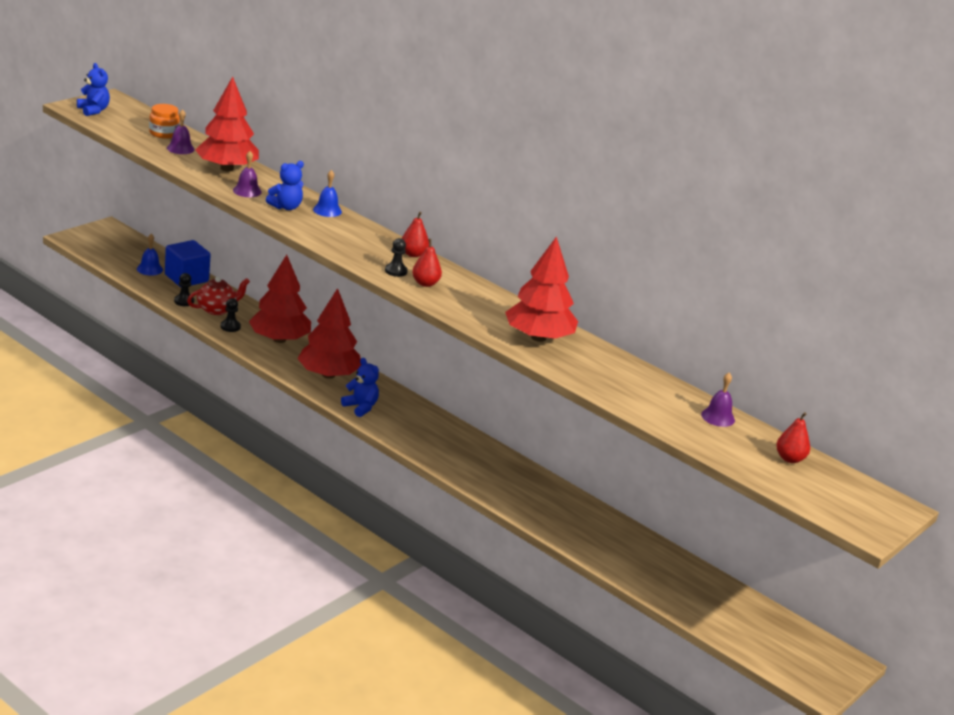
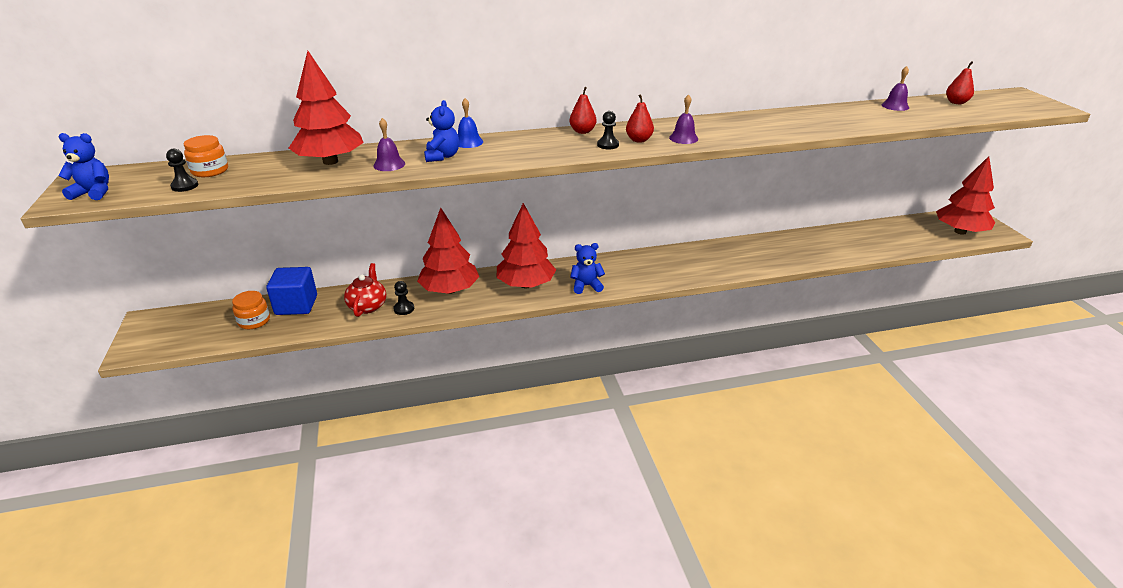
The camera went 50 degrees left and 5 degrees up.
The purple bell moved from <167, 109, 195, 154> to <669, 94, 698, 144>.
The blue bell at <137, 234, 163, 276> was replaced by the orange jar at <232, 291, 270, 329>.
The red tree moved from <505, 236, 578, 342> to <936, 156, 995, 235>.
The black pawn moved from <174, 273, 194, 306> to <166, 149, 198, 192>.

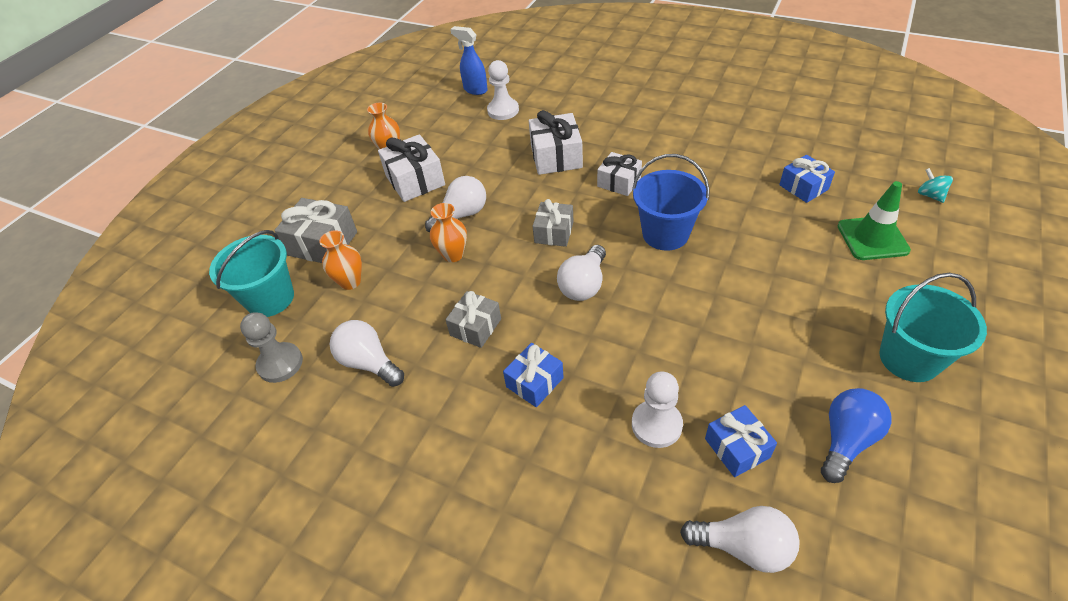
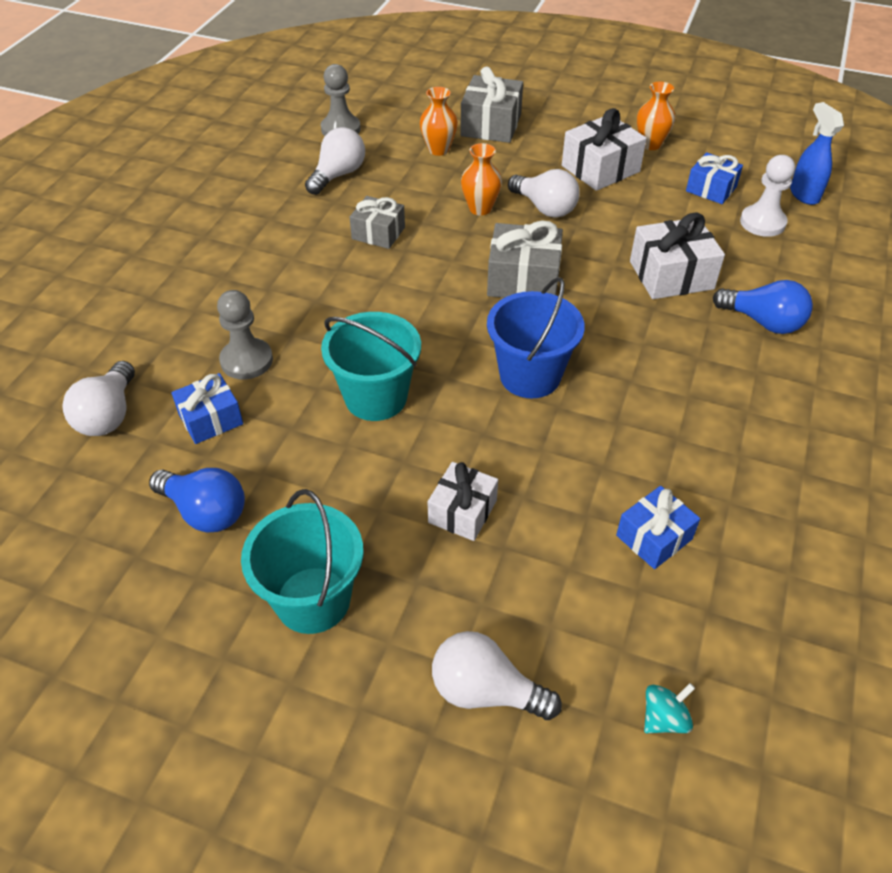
The camera went 80 degrees right and 0 degrees up.
The blue spray bottle at <450, 26, 488, 95> turned 45 degrees counterclockwise.
The white gift moved from <597, 152, 642, 196> to <428, 462, 498, 541>.
The green traffic cone at <838, 181, 911, 260> disappeared.
The grey gift at <533, 199, 574, 247> changed to 1.52 times the size.
The turquoise bucket moved from <209, 230, 294, 317> to <321, 312, 421, 421>.
The white light bulb moved from <557, 245, 606, 301> to <432, 631, 562, 720>.
The blue gift moved from <503, 343, 564, 407> to <686, 152, 743, 204>.
The white pawn at <632, 372, 683, 448> became the grey pawn at <217, 290, 273, 379>.
The blue light bulb at <713, 280, 813, 334> appeared.

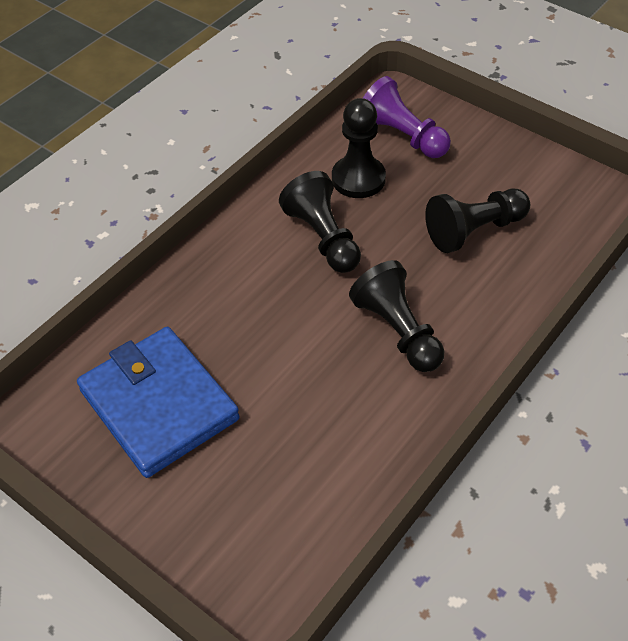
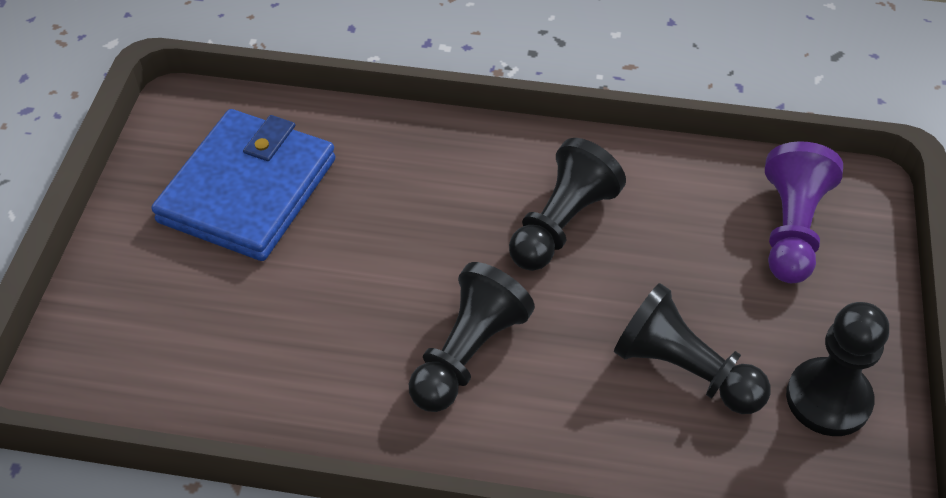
The camera went 60 degrees right and 0 degrees up.
The black pawn moved from <332, 98, 386, 198> to <786, 302, 889, 436>.

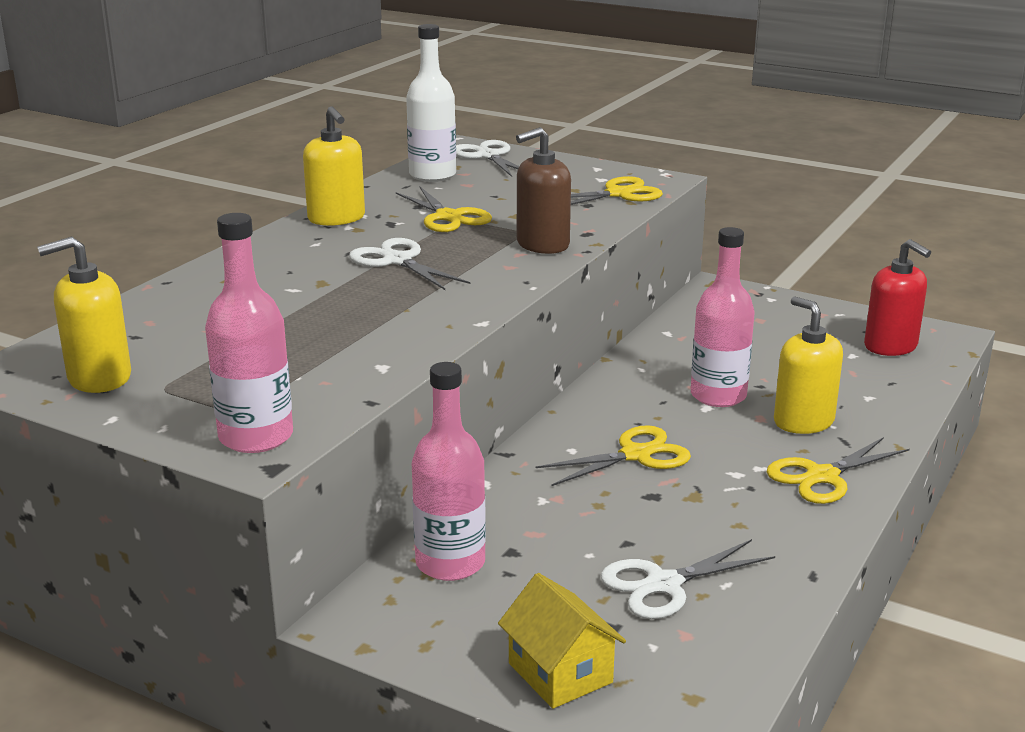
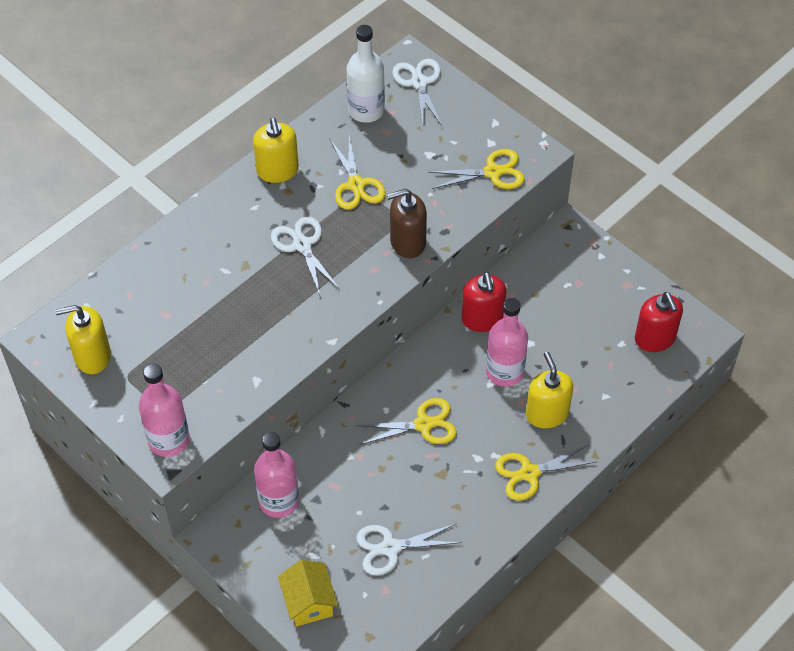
The camera went 15 degrees right and 30 degrees up.
The red soap dispenser at <462, 272, 506, 332> appeared.

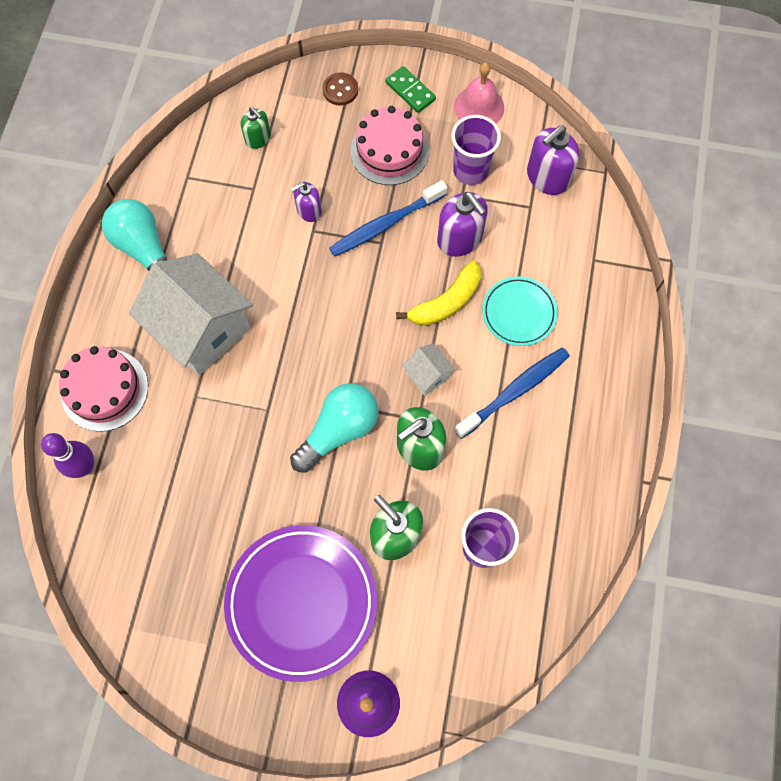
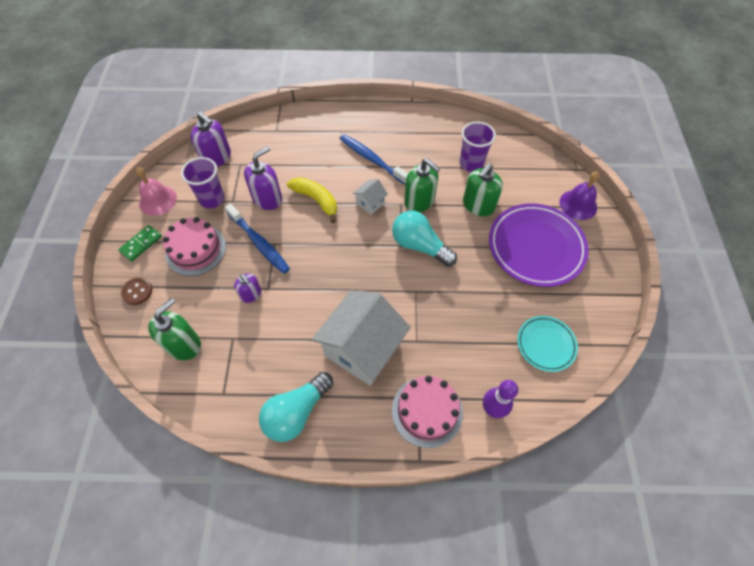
The camera went 100 degrees left and 10 degrees down.
The green soap dispenser at <241, 107, 271, 149> changed to 1.66 times the size.
The turquoise plate moved from <482, 277, 558, 346> to <517, 316, 578, 372>.

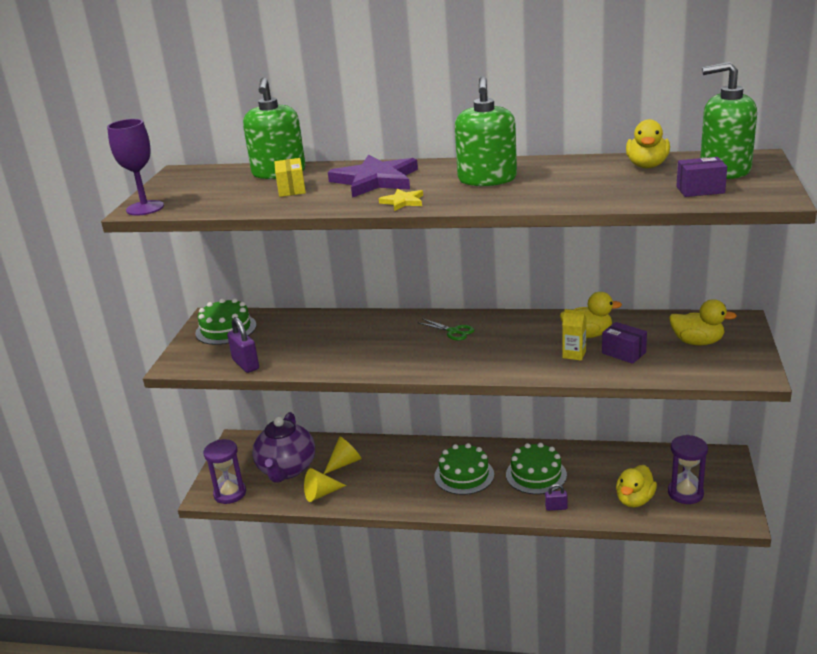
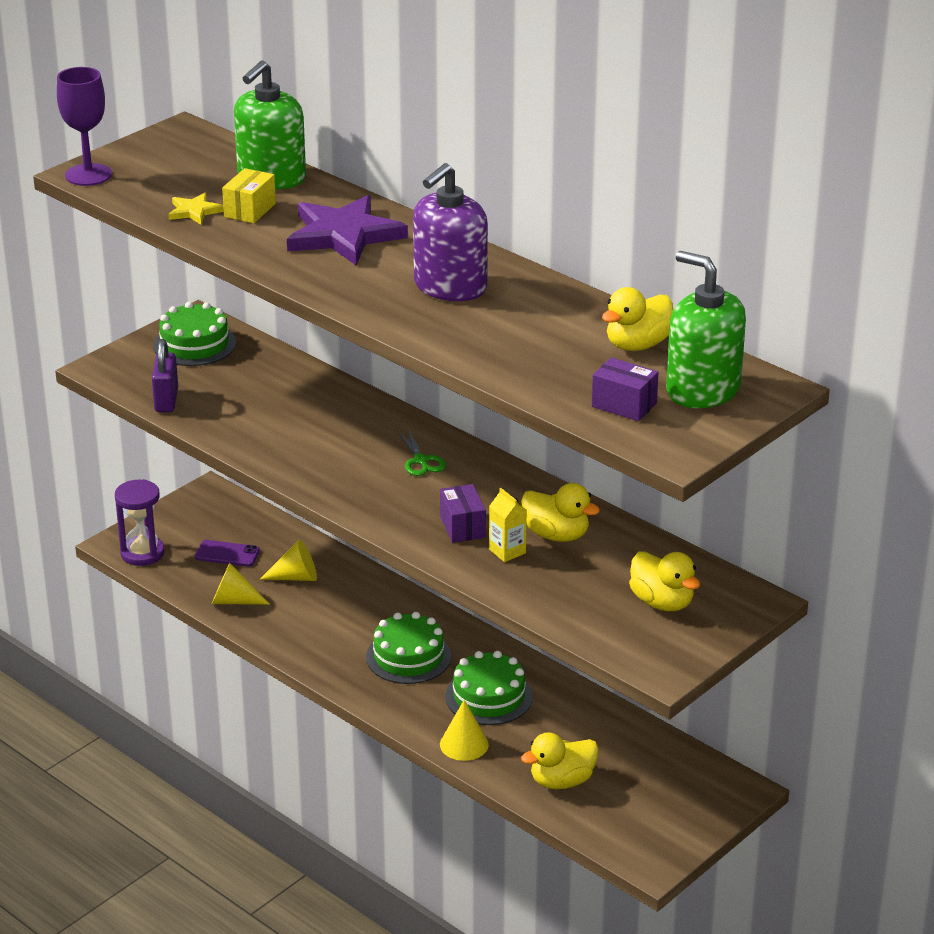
The camera went 30 degrees right and 5 degrees up.
The green soap dispenser at <455, 77, 517, 186> became the purple soap dispenser at <413, 163, 488, 301>.
The yellow star moved from <379, 189, 423, 211> to <168, 193, 224, 225>.
The purple box moved from <602, 322, 647, 364> to <440, 484, 486, 543>.
The purple teapot at <252, 412, 315, 483> was replaced by the purple phone at <195, 540, 260, 567>.
The purple hourglass at <668, 435, 708, 504> disappeared.
The purple padlock at <545, 484, 568, 511> was replaced by the yellow cone at <440, 700, 489, 761>.

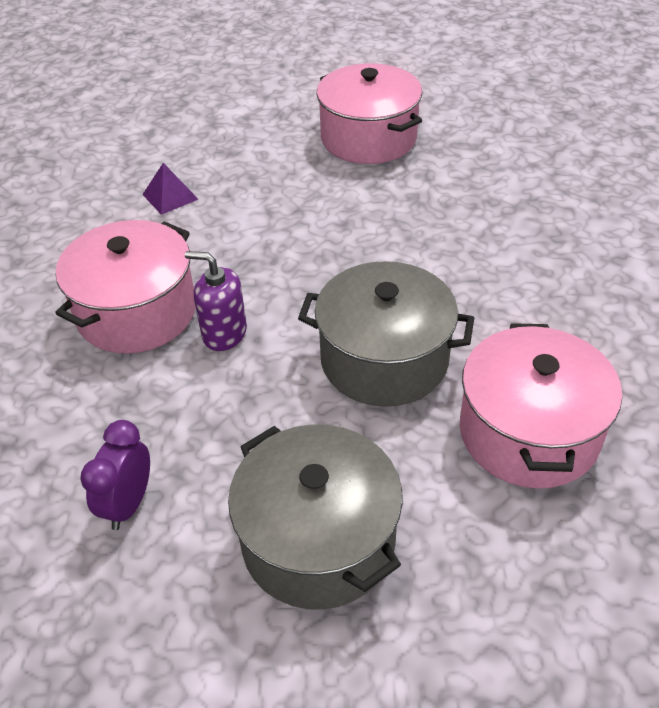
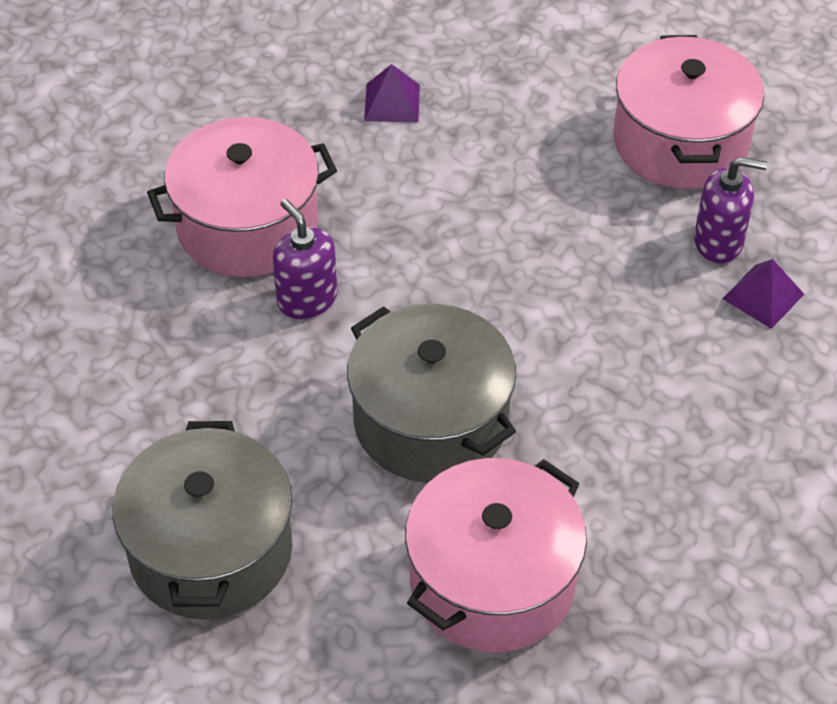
The camera went 35 degrees right and 5 degrees up.
The purple clock at <80, 420, 150, 530> disappeared.
The purple soap dispenser at <694, 157, 768, 263> appeared.
The purple pyramid at <722, 259, 804, 329> appeared.

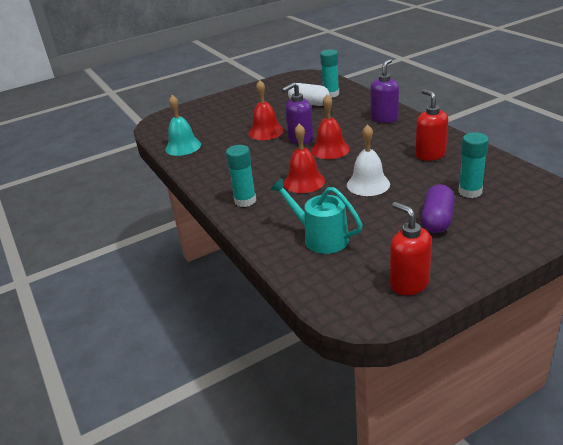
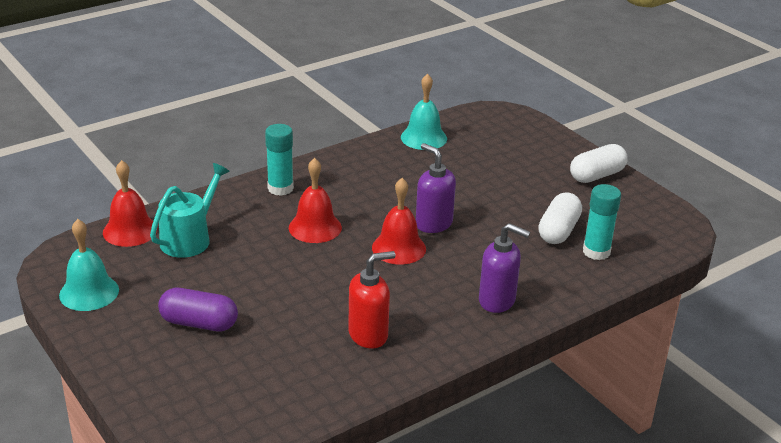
The camera went 80 degrees right and 0 degrees up.
The red bell moved from <249, 80, 284, 140> to <103, 160, 158, 247>.
The white bell at <347, 124, 390, 196> disappeared.
The turquoise glue stick at <458, 132, 489, 198> disappeared.
The red soap dispenser at <390, 202, 432, 295> was replaced by the turquoise bell at <59, 219, 119, 311>.
The white capsule at <570, 144, 628, 183> appeared.

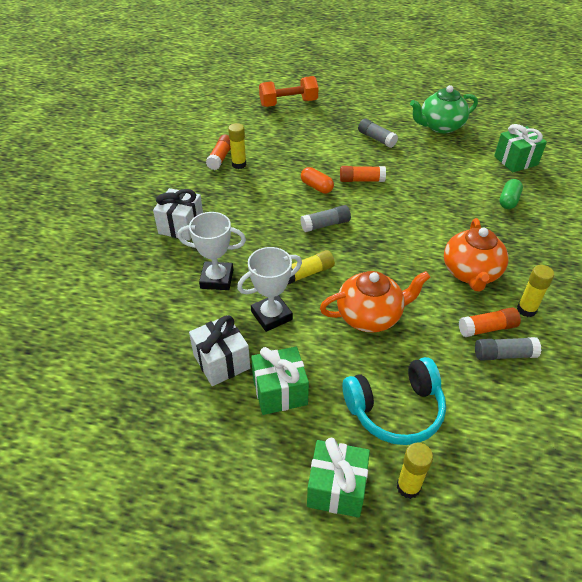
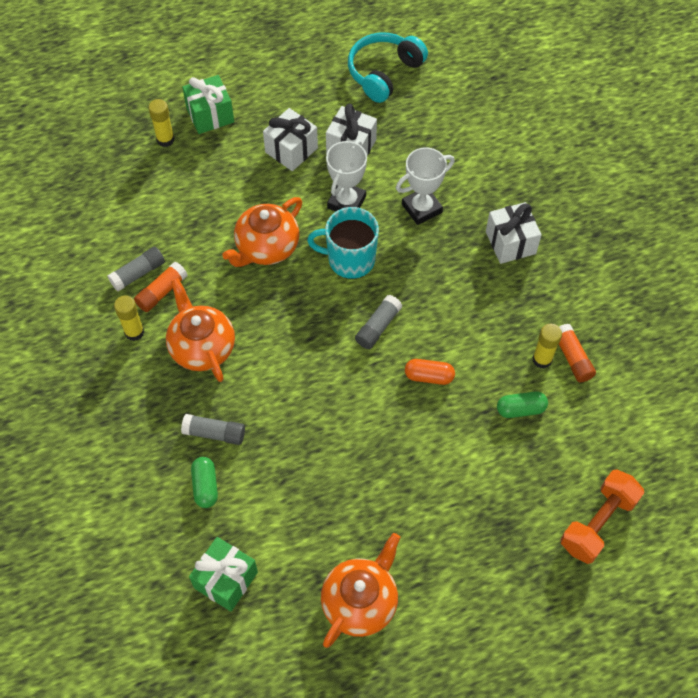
The camera went 145 degrees right and 15 degrees up.
The green teapot at <410, 85, 478, 134> became the orange teapot at <321, 533, 400, 648>.
The grey glue stick moved from <358, 119, 398, 148> to <181, 414, 245, 445>.
The orange glue stick at <340, 166, 386, 182> disappeared.
The yellow glue stick at <288, 250, 335, 284> was replaced by the turquoise mug at <307, 207, 379, 279>.
The green gift at <251, 346, 309, 415> became the white gift at <263, 108, 318, 171>.
The turquoise headphones moved from <342, 357, 446, 445> to <348, 33, 428, 103>.
The green capsule at <497, 392, 548, 418> appeared.

